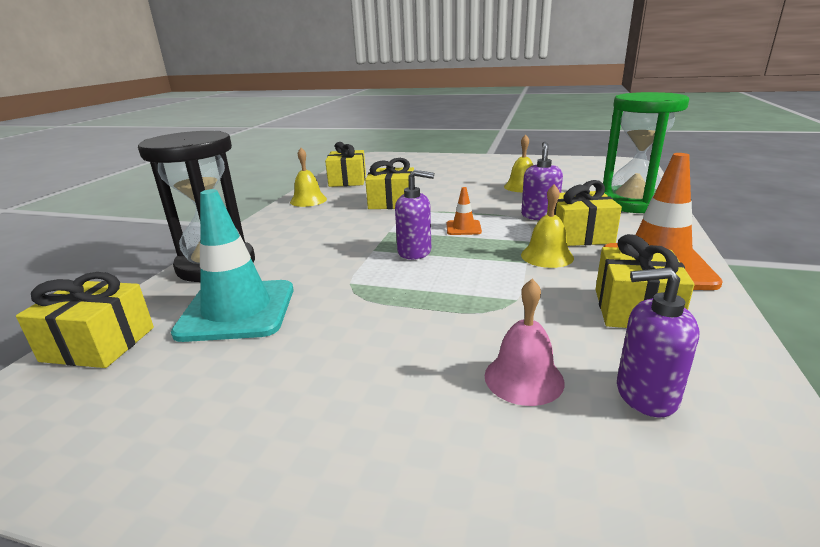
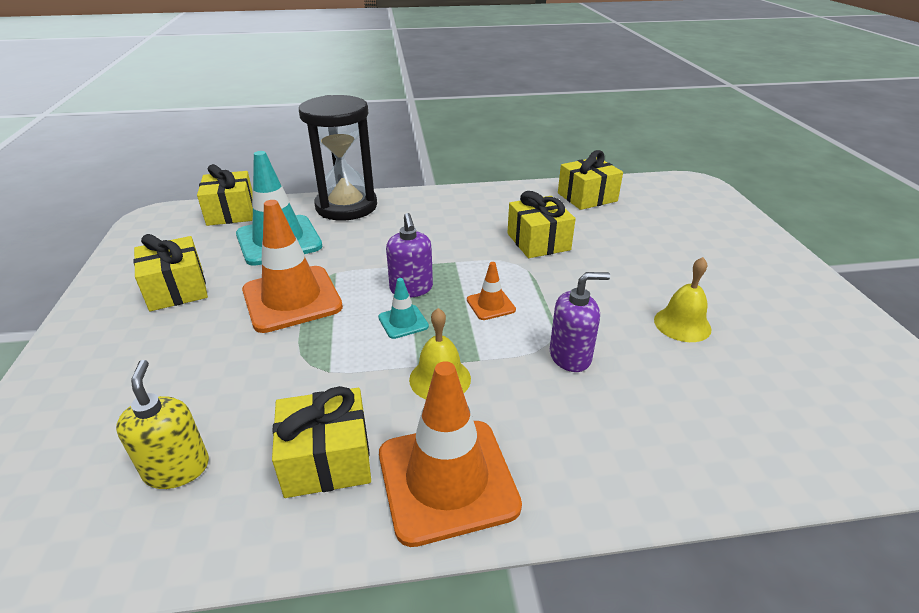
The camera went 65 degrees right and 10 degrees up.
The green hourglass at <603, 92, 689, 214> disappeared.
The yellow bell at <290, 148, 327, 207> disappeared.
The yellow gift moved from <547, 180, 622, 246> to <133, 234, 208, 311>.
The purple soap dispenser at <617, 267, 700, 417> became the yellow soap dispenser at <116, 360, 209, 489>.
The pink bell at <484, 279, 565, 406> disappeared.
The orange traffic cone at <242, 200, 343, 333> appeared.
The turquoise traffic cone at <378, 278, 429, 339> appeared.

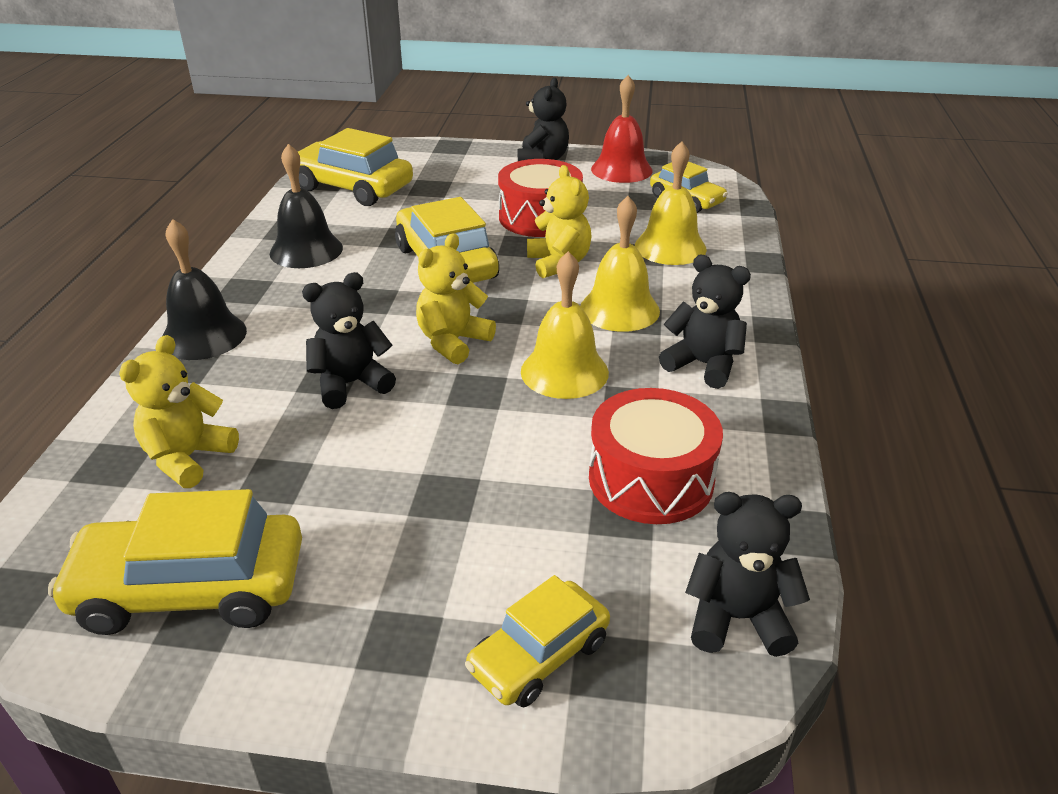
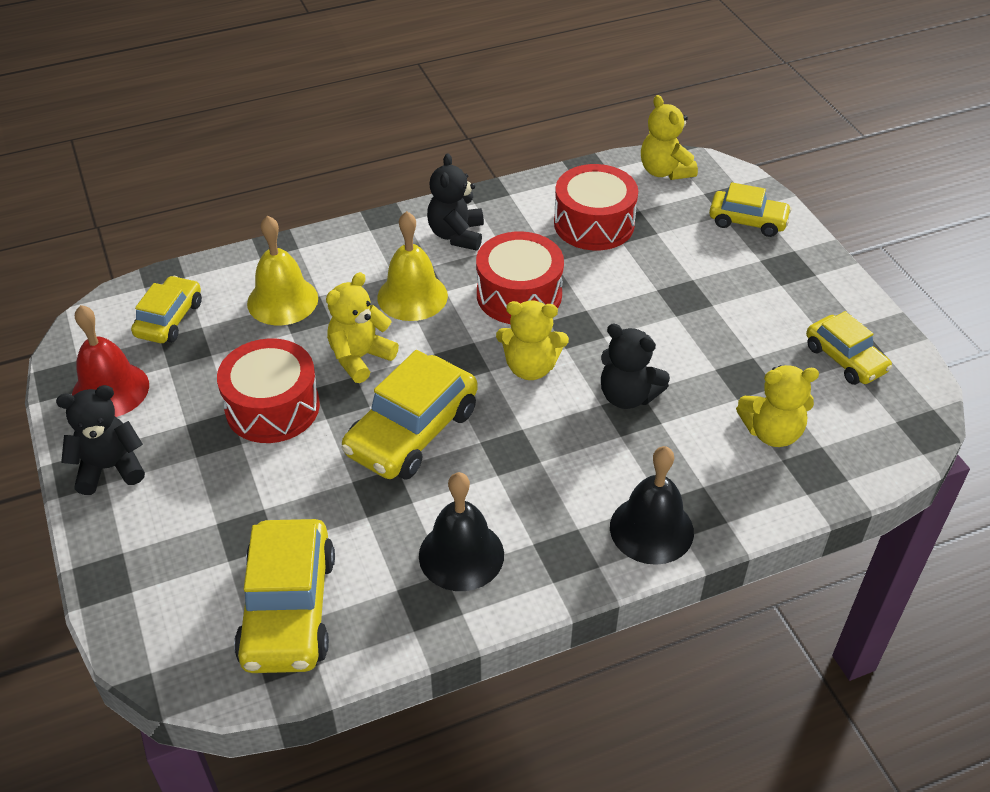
The camera went 120 degrees left and 10 degrees up.
The yellow bell at <521, 251, 609, 399> was replaced by the red drum at <476, 231, 564, 324>.
The yellow car at <48, 489, 302, 635> changed to 0.62 times the size.
The black teddy bear at <685, 492, 810, 657> became the yellow teddy bear at <641, 95, 698, 180>.

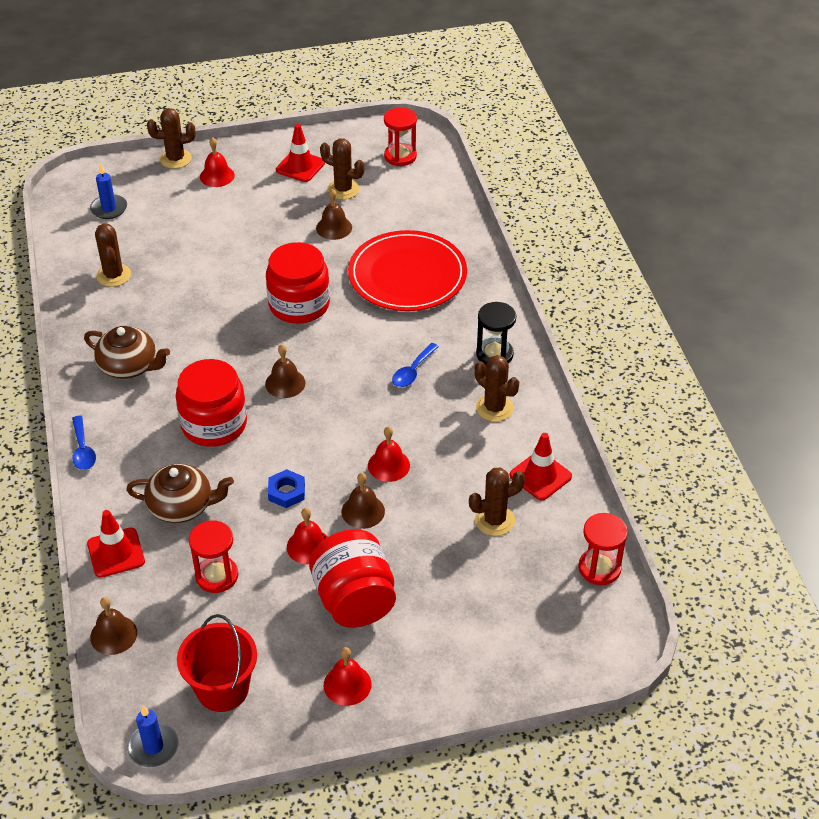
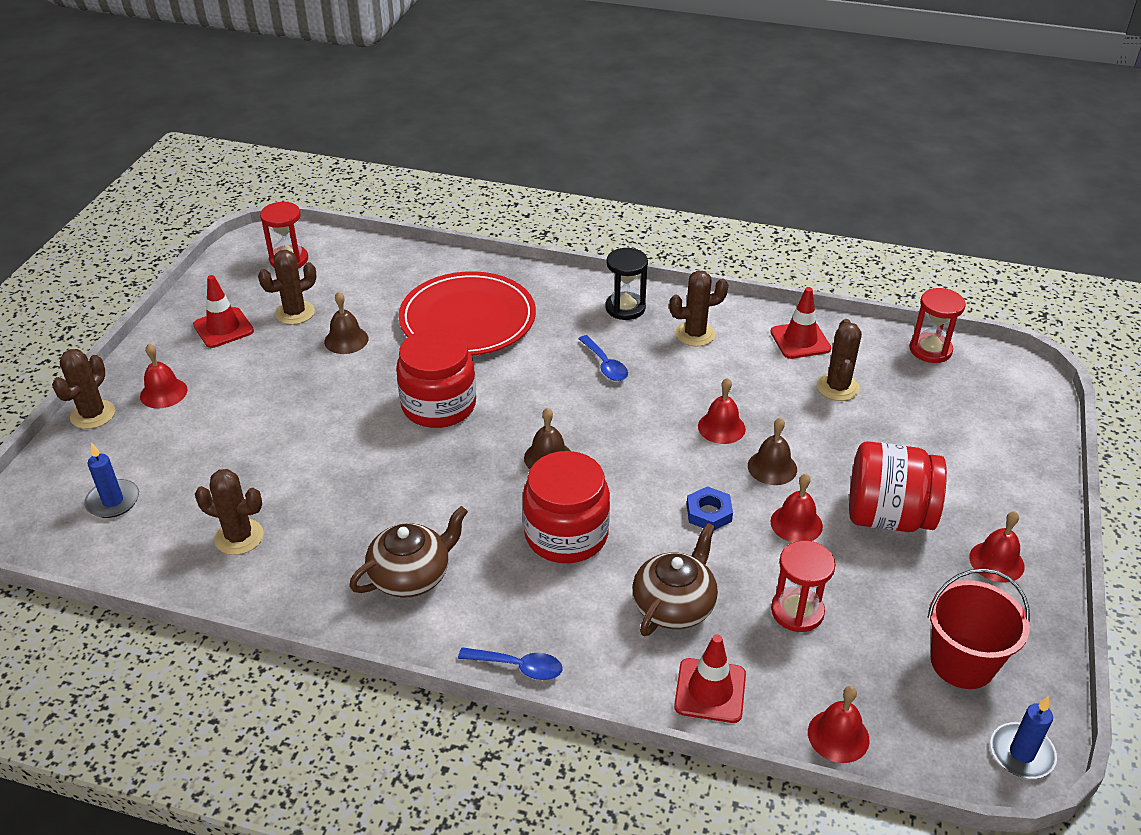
The camera went 60 degrees left and 5 degrees down.
The brown bell at <90, 597, 137, 655> became the red bell at <808, 686, 870, 763>.

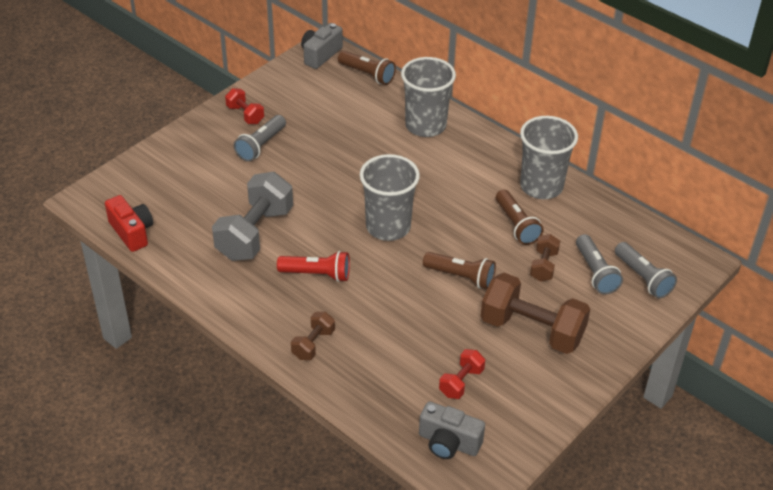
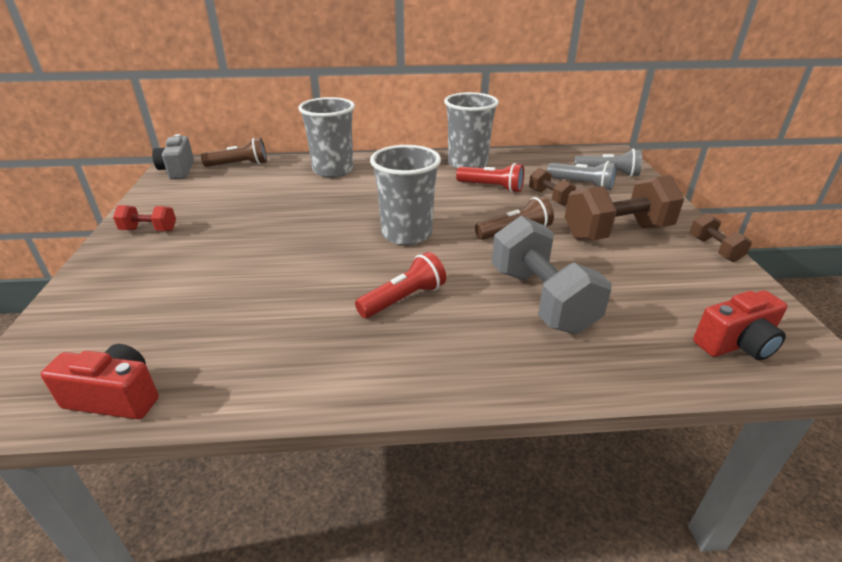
The camera went 45 degrees left and 10 degrees down.
The grey flashlight at <234, 115, 286, 162> disappeared.
The grey dumbbell moved from <212, 172, 293, 261> to <492, 216, 612, 334>.
The brown flashlight at <496, 190, 544, 245> became the red flashlight at <456, 163, 524, 193>.
The brown dumbbell moved from <291, 312, 335, 360> to <690, 213, 752, 262>.
The red dumbbell at <439, 349, 485, 399> disappeared.
The grey camera at <419, 401, 485, 459> became the red camera at <693, 290, 788, 361>.

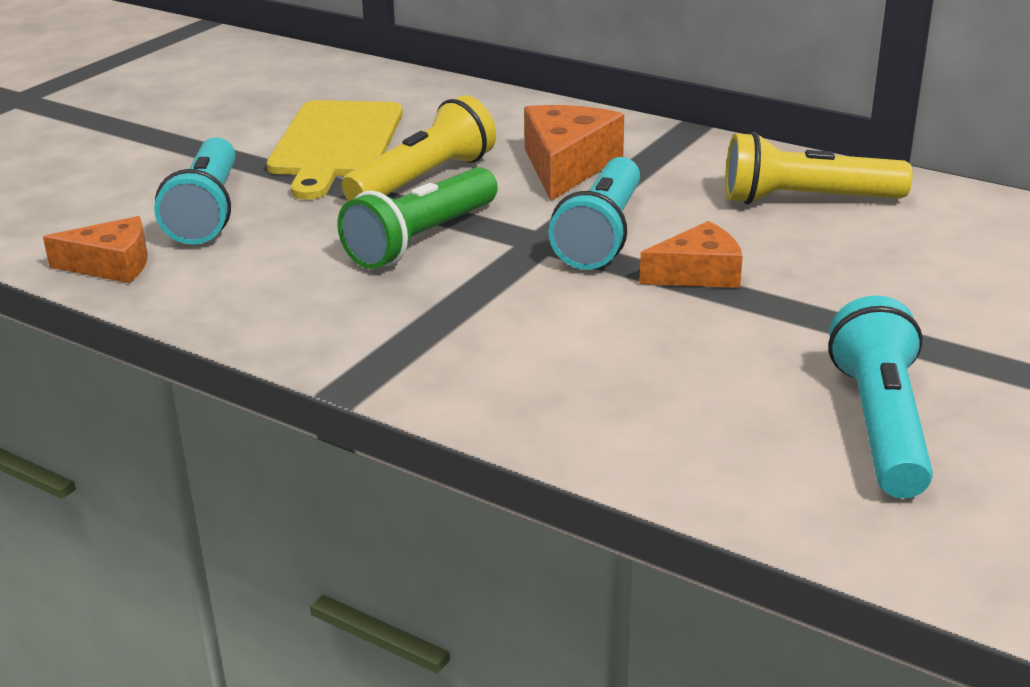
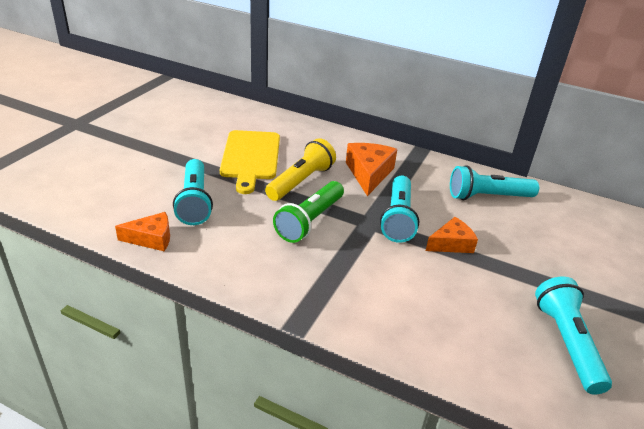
The camera went 10 degrees left and 5 degrees up.
The yellow flashlight at <725, 132, 913, 205> became the turquoise flashlight at <450, 165, 539, 200>.

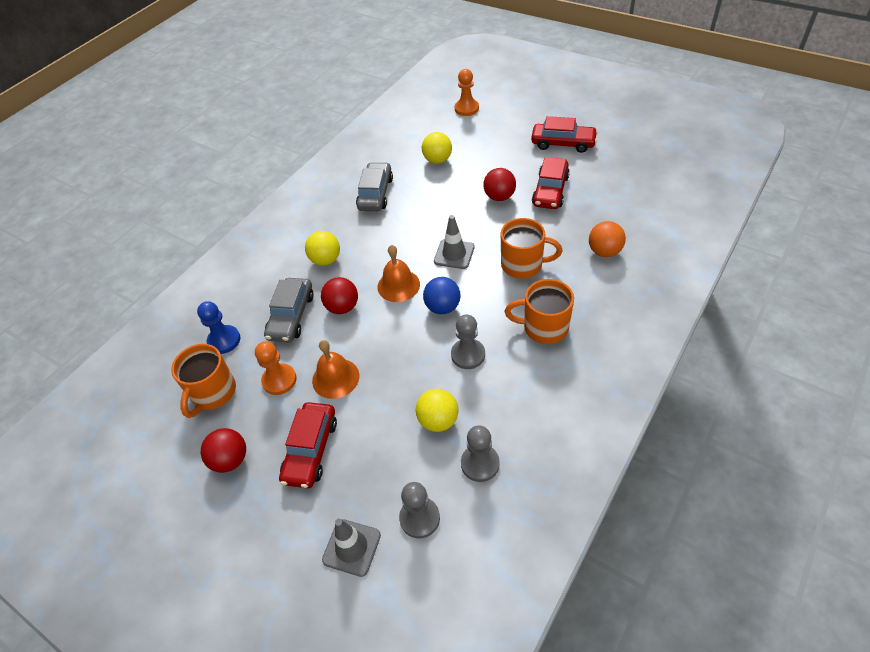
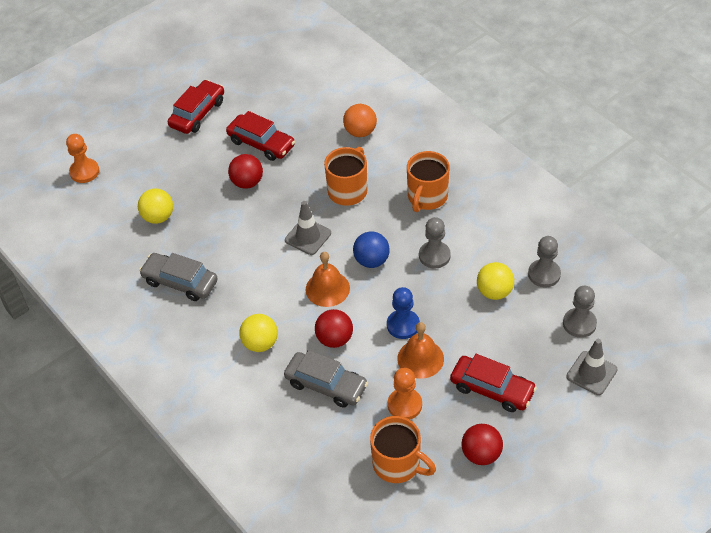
The camera went 75 degrees left and 0 degrees up.
The blue pawn moved from <197, 301, 240, 354> to <387, 287, 420, 339>.

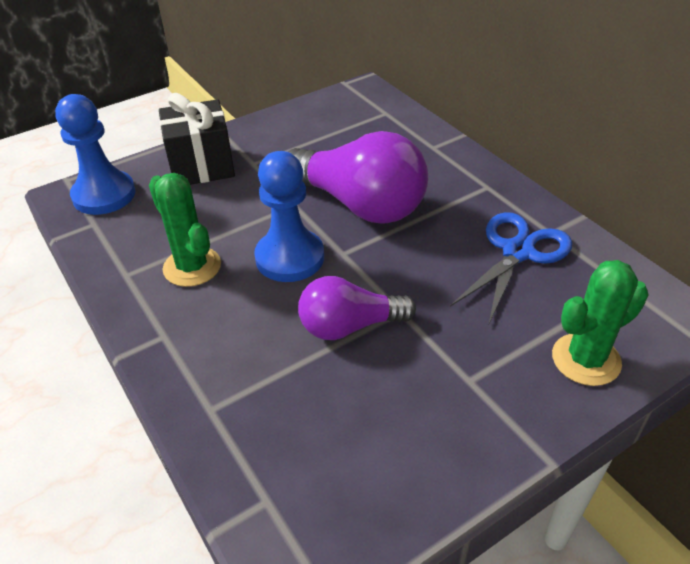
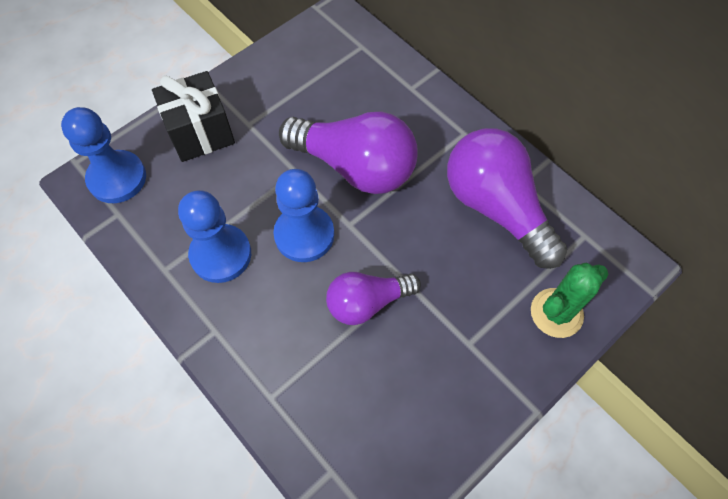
The camera went 10 degrees left and 20 degrees up.
The green cactus at <149, 173, 221, 287> was replaced by the blue pawn at <178, 190, 251, 283>.
The blue scissors at <450, 212, 572, 323> was replaced by the purple light bulb at <447, 128, 567, 269>.

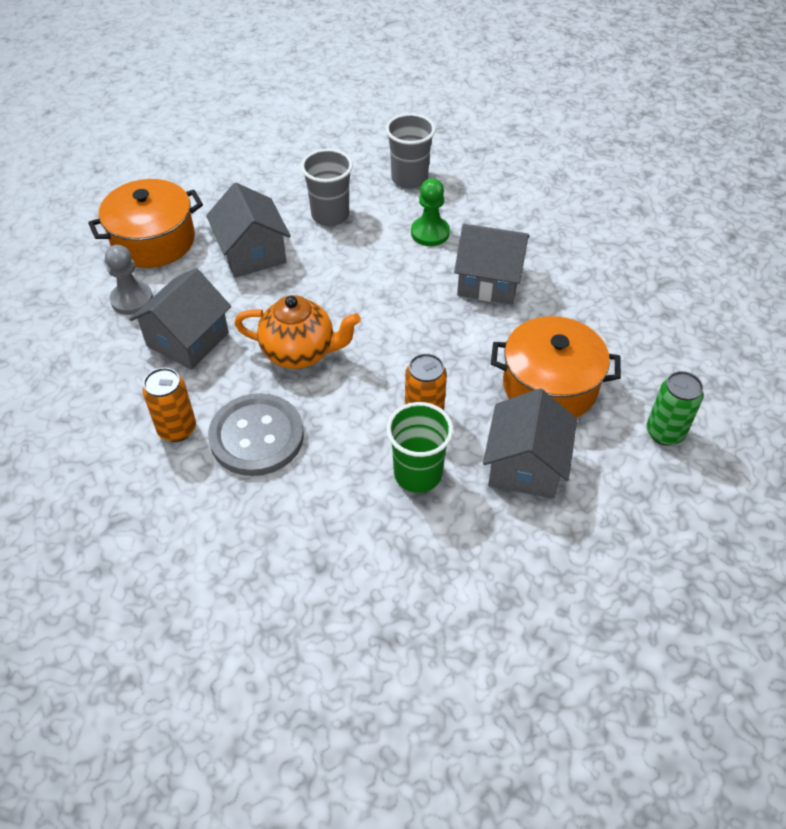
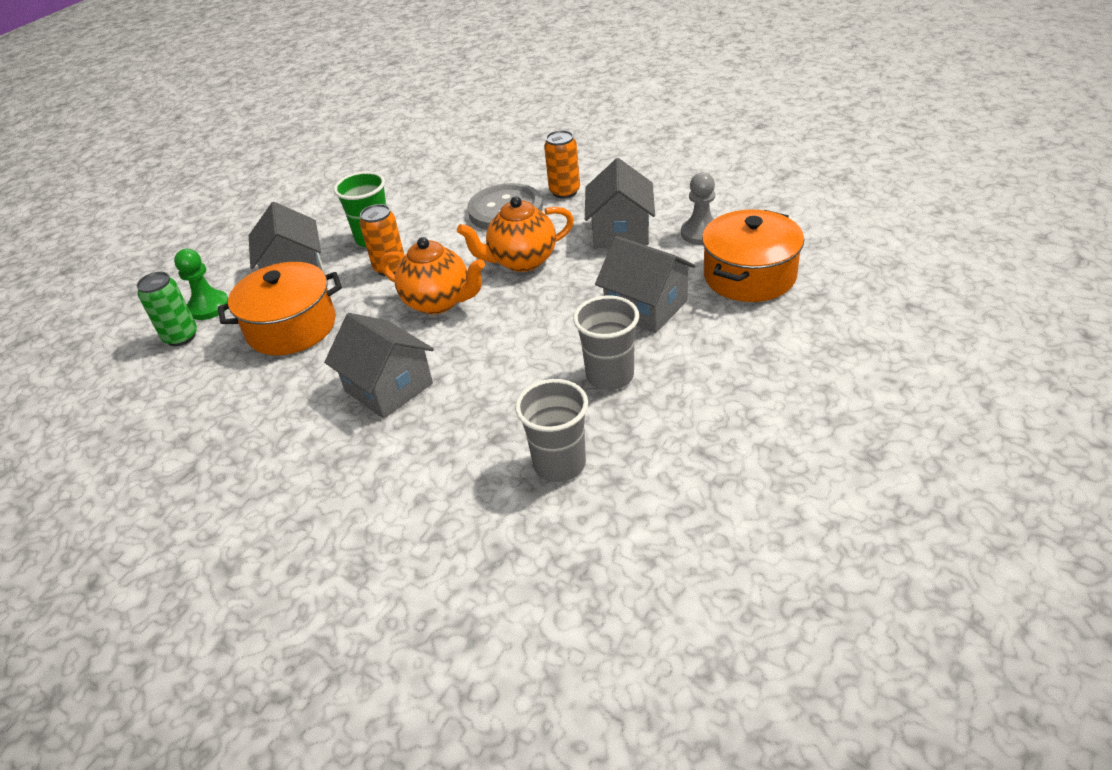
The camera went 155 degrees right and 10 degrees down.
The green pawn moved from <411, 178, 450, 246> to <174, 249, 228, 320>.
The grey house at <454, 224, 530, 305> turned 60 degrees clockwise.
The orange teapot at <380, 237, 485, 314> appeared.

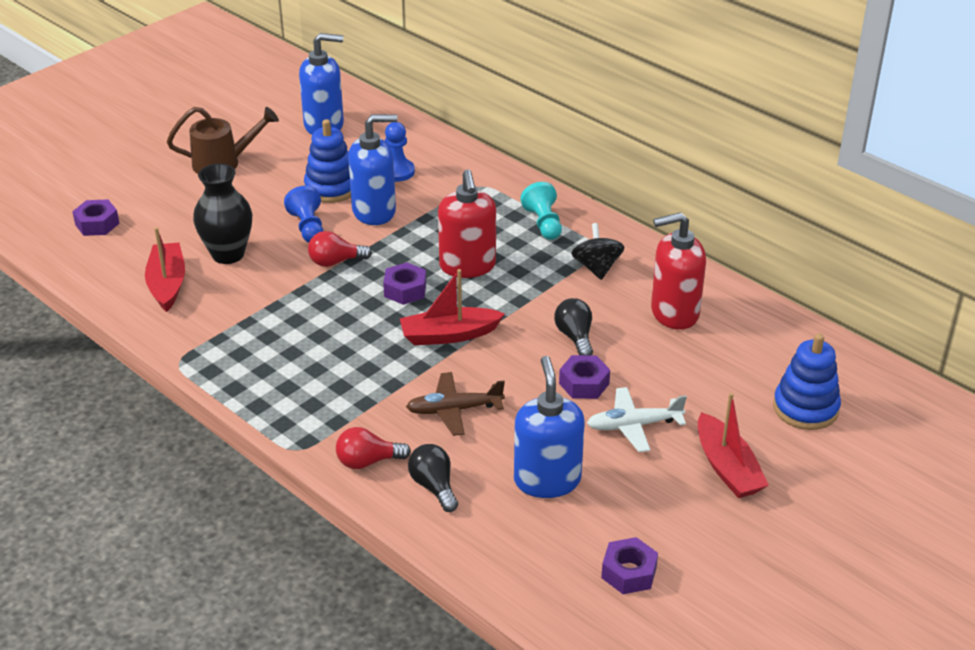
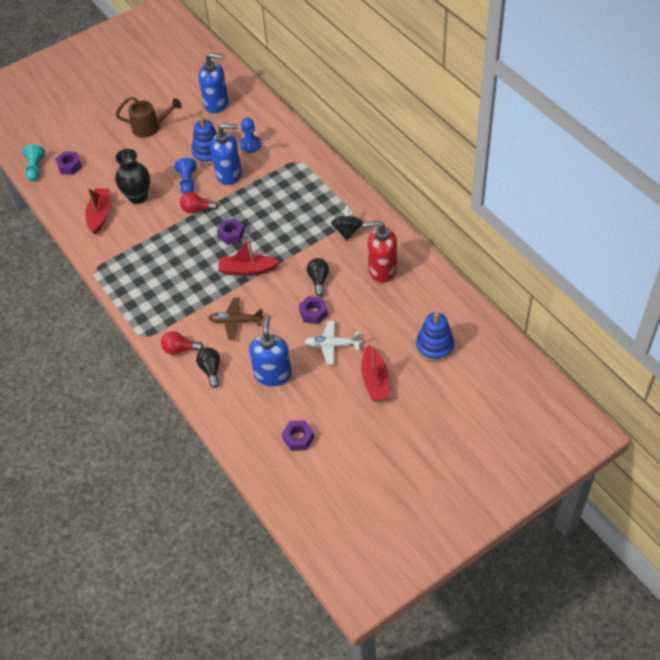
The camera went 15 degrees right and 15 degrees up.
The red soap dispenser at <438, 169, 496, 278> disappeared.
The turquoise pawn moved from <520, 182, 562, 240> to <23, 145, 45, 181>.

